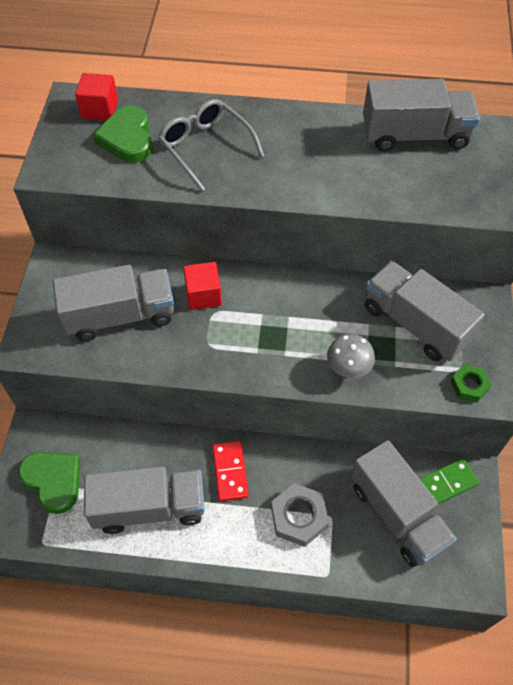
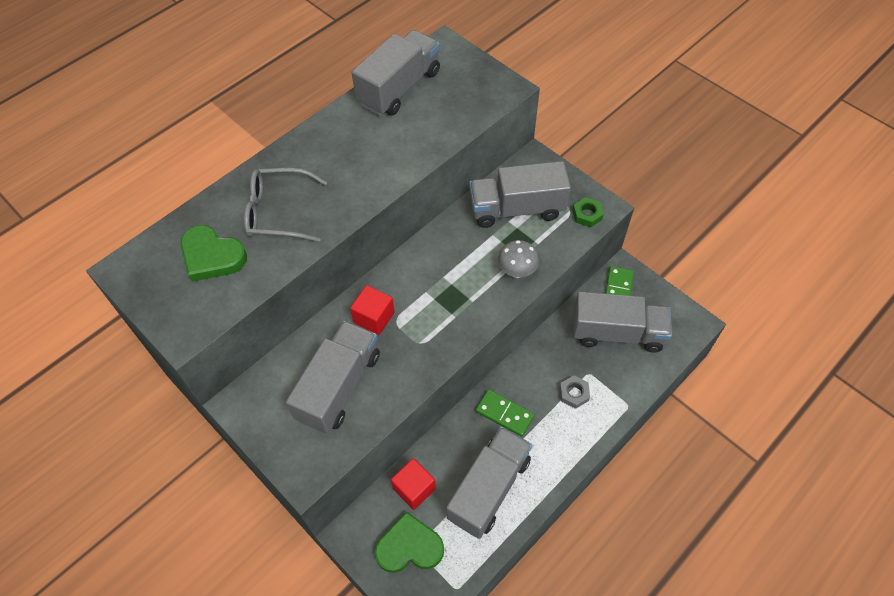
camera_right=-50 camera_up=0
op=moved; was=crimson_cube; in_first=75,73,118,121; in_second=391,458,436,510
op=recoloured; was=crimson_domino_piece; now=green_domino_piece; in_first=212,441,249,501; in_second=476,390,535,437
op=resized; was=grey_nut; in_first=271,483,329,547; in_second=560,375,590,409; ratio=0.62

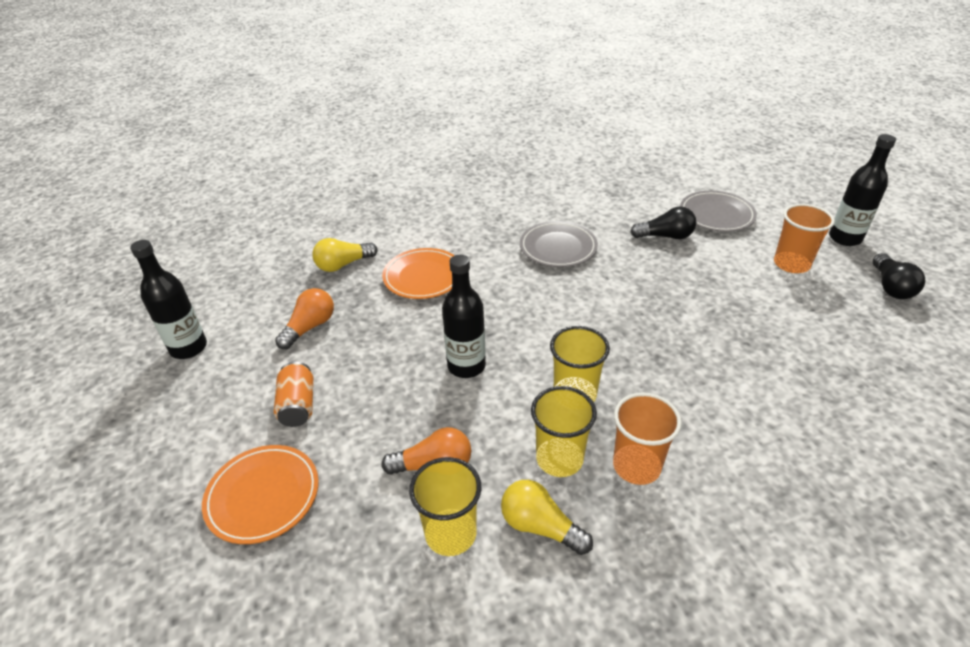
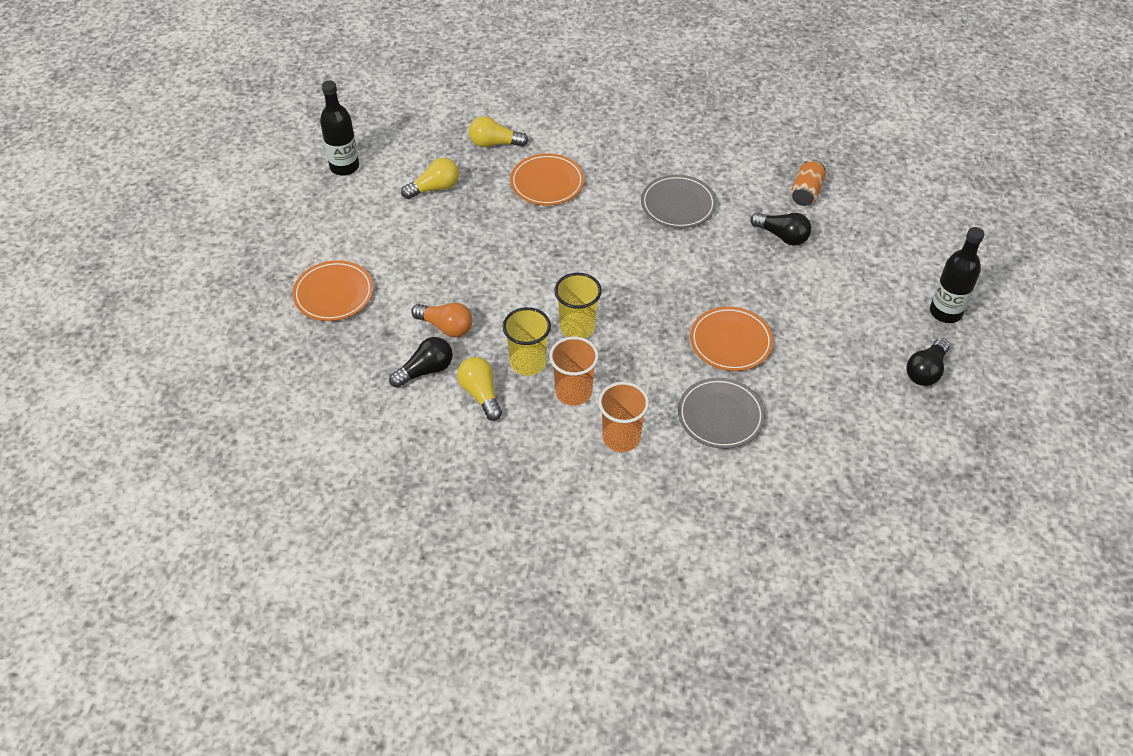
camera_right=30 camera_up=10
op=removed; was=ebony_flask; in_first=442,255,486,378
op=added; now=orange_dinner_plate; in_second=690,306,773,371
op=moved; was=orange_can; in_first=274,362,313,427; in_second=791,160,826,206
op=moved; was=grey_dinner_plate; in_first=680,191,757,232; in_second=678,378,765,449
op=moved; was=orange_tumbler; in_first=774,204,835,273; in_second=598,382,649,452
op=replaced; was=bright_yellow_tumbler; now=ebony_bulb; in_first=409,457,481,556; in_second=389,337,453,388
op=recoloured; was=orange_bulb; now=bright_yellow_bulb; in_first=275,288,334,349; in_second=401,158,459,199

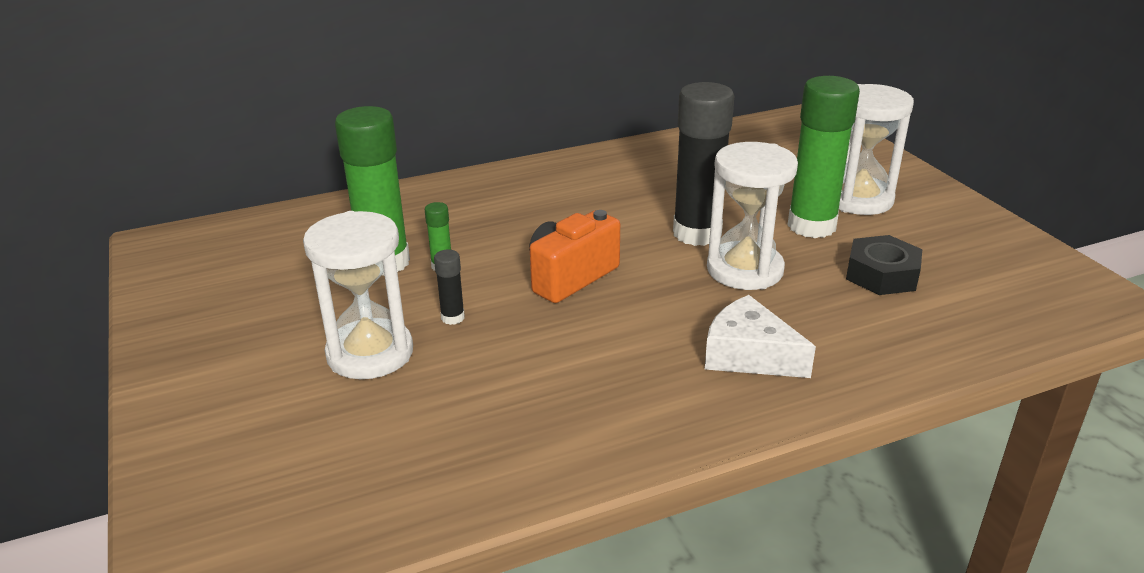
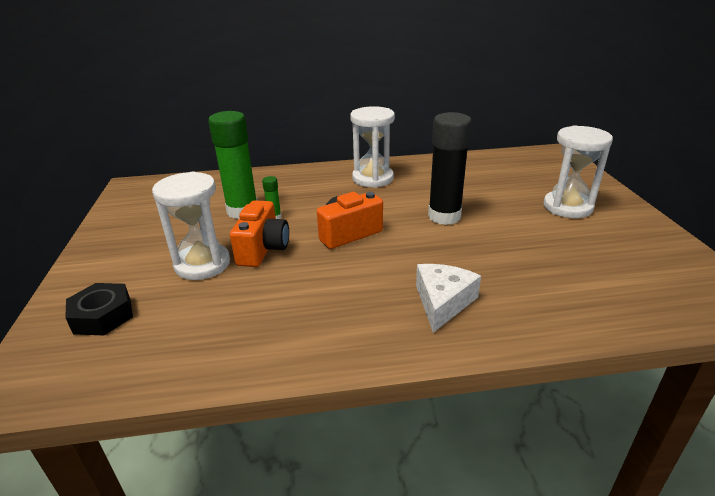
camera_right=15 camera_up=0
op=removed; was=green_glue; in_first=787,76,860,238
op=moved; was=white_hourglass; in_first=707,142,798,290; in_second=350,106,395,188
op=moved; was=ebony_nut; in_first=846,235,922,295; in_second=65,283,133,335
op=replaced; was=ebony_glue; now=orange_camera; in_first=434,250,465,325; in_second=230,200,289,267
op=turned; was=white_cheese; in_first=705,295,816,378; in_second=416,264,481,333; clockwise=60

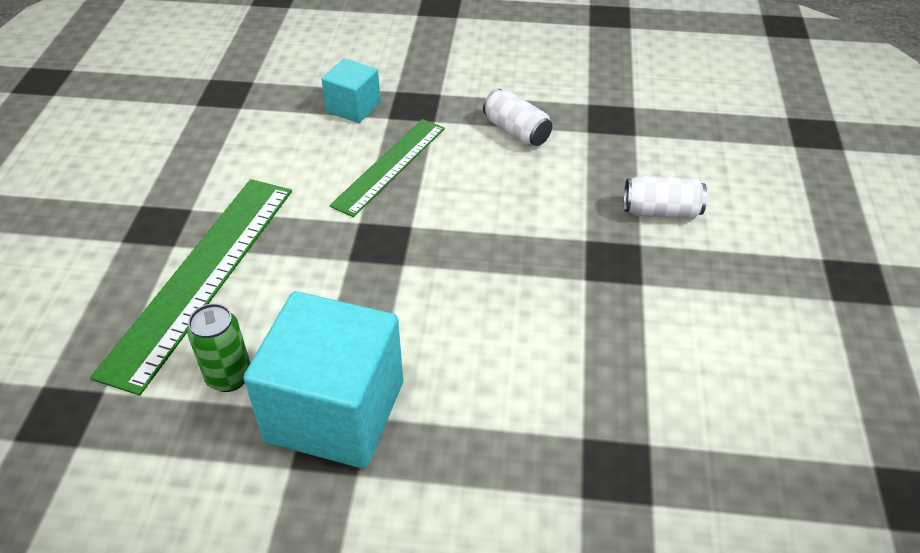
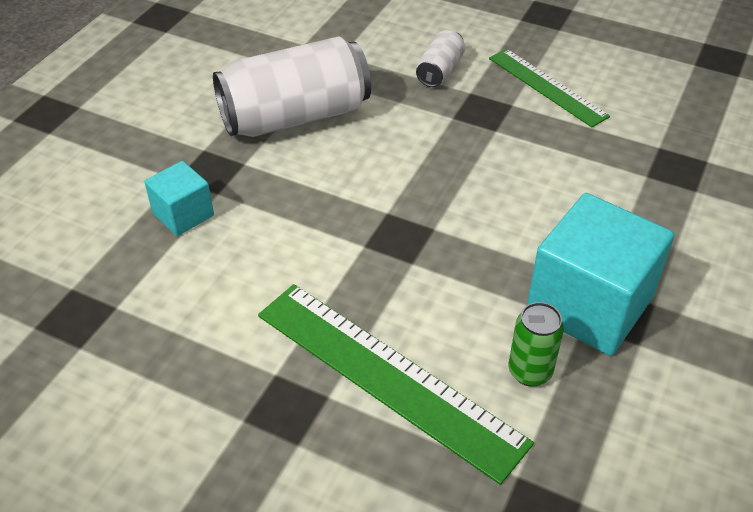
camera_right=-70 camera_up=0
op=moved; was=green_measuring_stick; in_first=329,119,445,217; in_second=489,49,610,127
op=resized; was=white_can; in_first=483,89,552,146; in_second=213,36,371,137; ratio=2.13

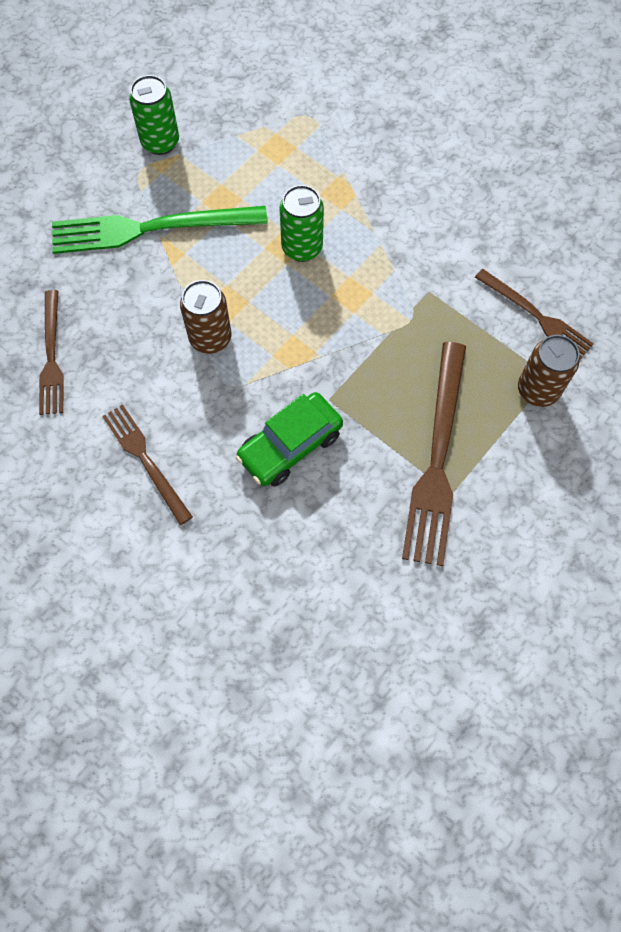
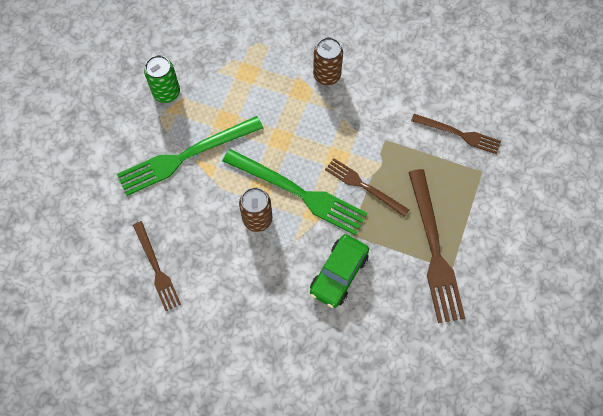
camera_right=-20 camera_up=0
op=removed; was=green_can; in_first=279,185,324,262
op=added; now=green_dinner_fork; in_second=222,149,367,235
op=moved; was=dark_brown_dinner_fork; in_first=102,404,193,525; in_second=325,158,409,217
op=moved; was=dark_brown_can; in_first=518,335,580,407; in_second=313,37,343,85

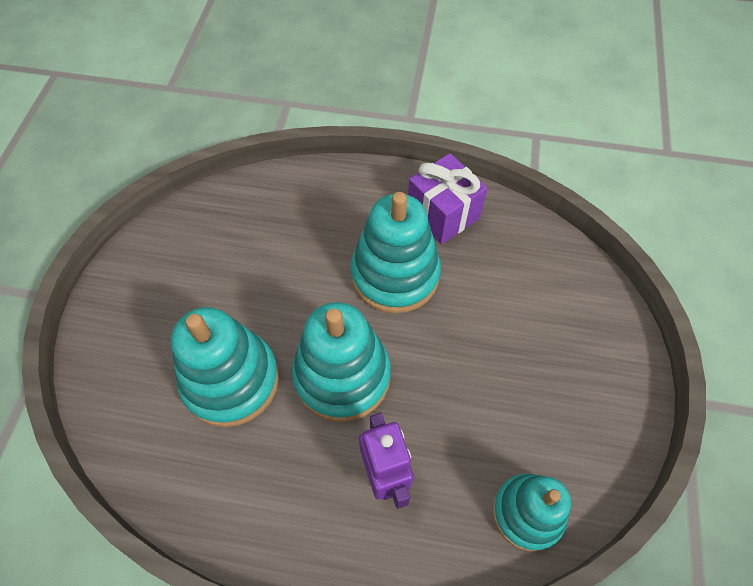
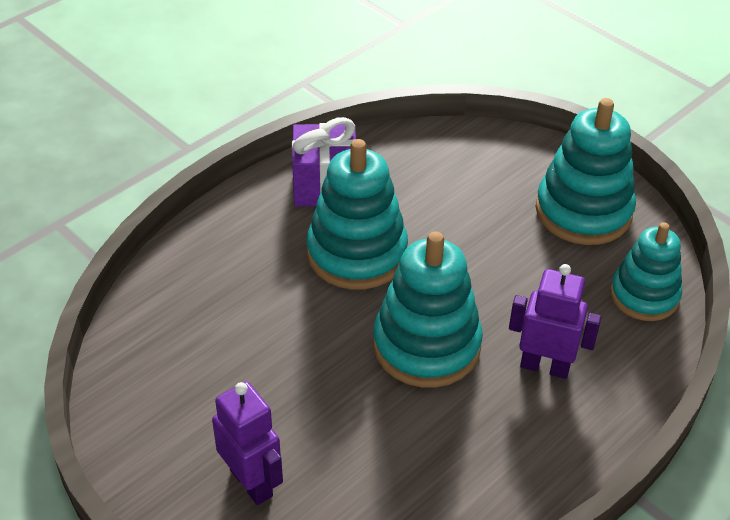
camera_right=-55 camera_up=-15
op=added; now=violet_toy_robot; in_second=212,381,283,505
op=moved; was=teal_stacking_toy; in_first=171,307,279,427; in_second=536,98,636,245

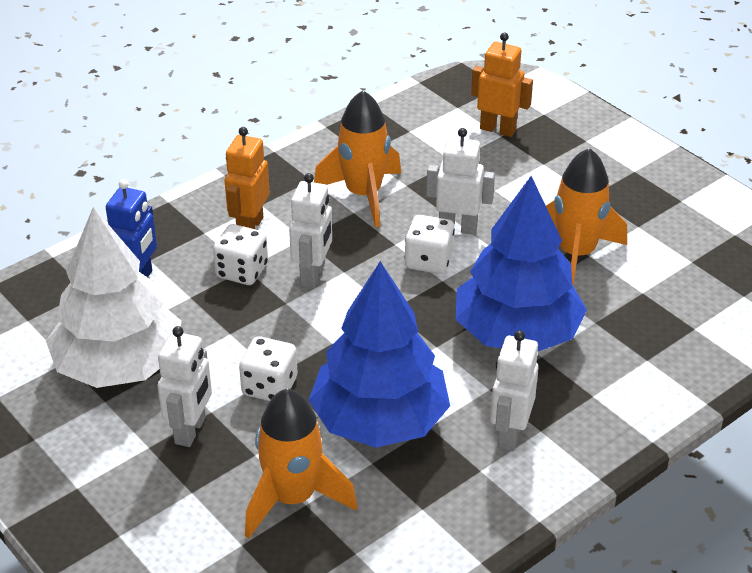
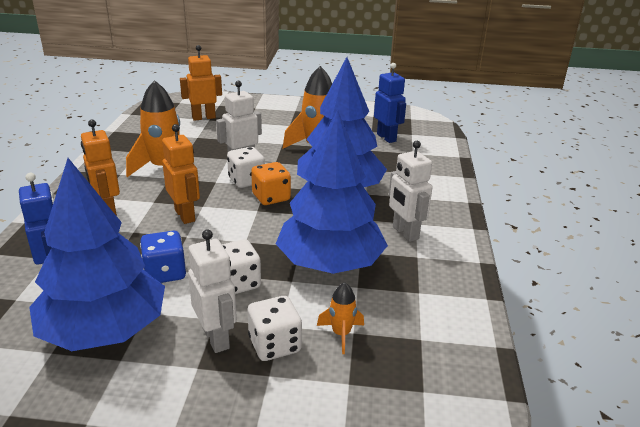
camera_right=-45 camera_up=-10
op=added; now=cobalt_dice; in_second=140,231,186,283
op=added; now=orange_dice; in_second=251,162,291,205
op=added; now=cobalt_toy_robot; in_second=374,63,406,143
op=moved; was=white_dice; in_first=213,224,268,285; in_second=248,296,302,361
op=recoloured; was=white_tree; now=cobalt_tree; in_first=46,207,181,388; in_second=29,158,165,351
op=recoloured; was=white_toy_robot; now=orange_toy_robot; in_first=289,173,332,288; in_second=162,124,200,224
op=resized; was=orange_spaceship; in_first=245,389,358,539; in_second=317,282,364,354; ratio=0.49

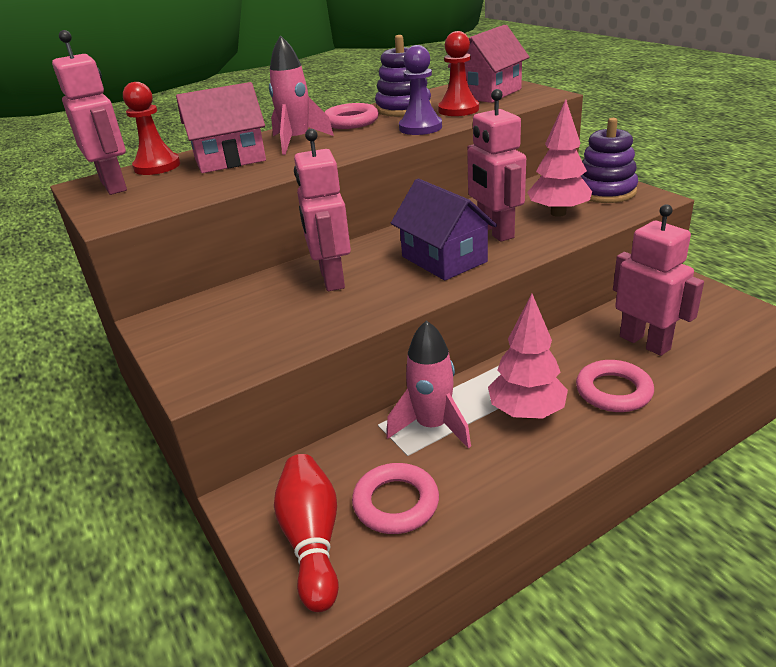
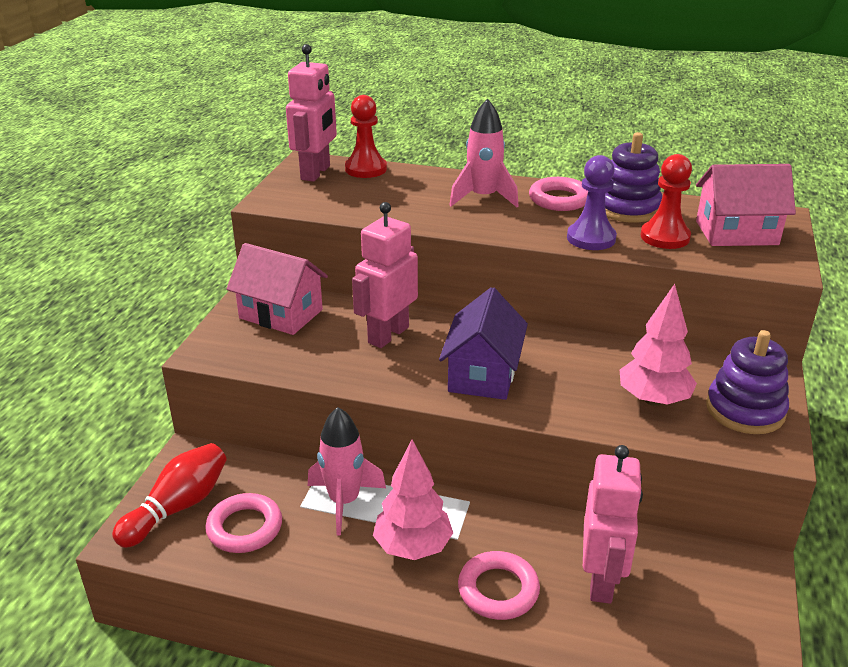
camera_right=45 camera_up=0
op=removed; was=pink_toy_robot; in_first=467,89,526,242
op=moved; was=pink_cottage; in_first=176,82,266,173; in_second=227,243,328,335

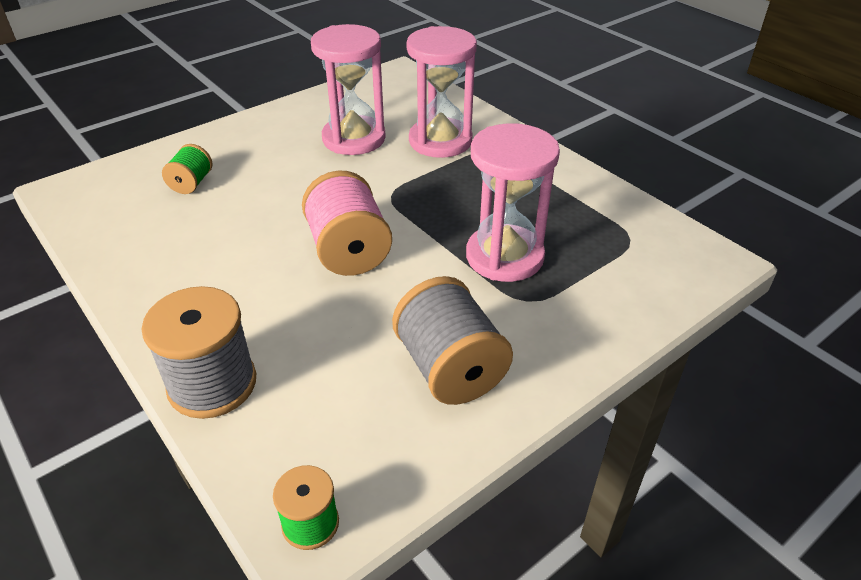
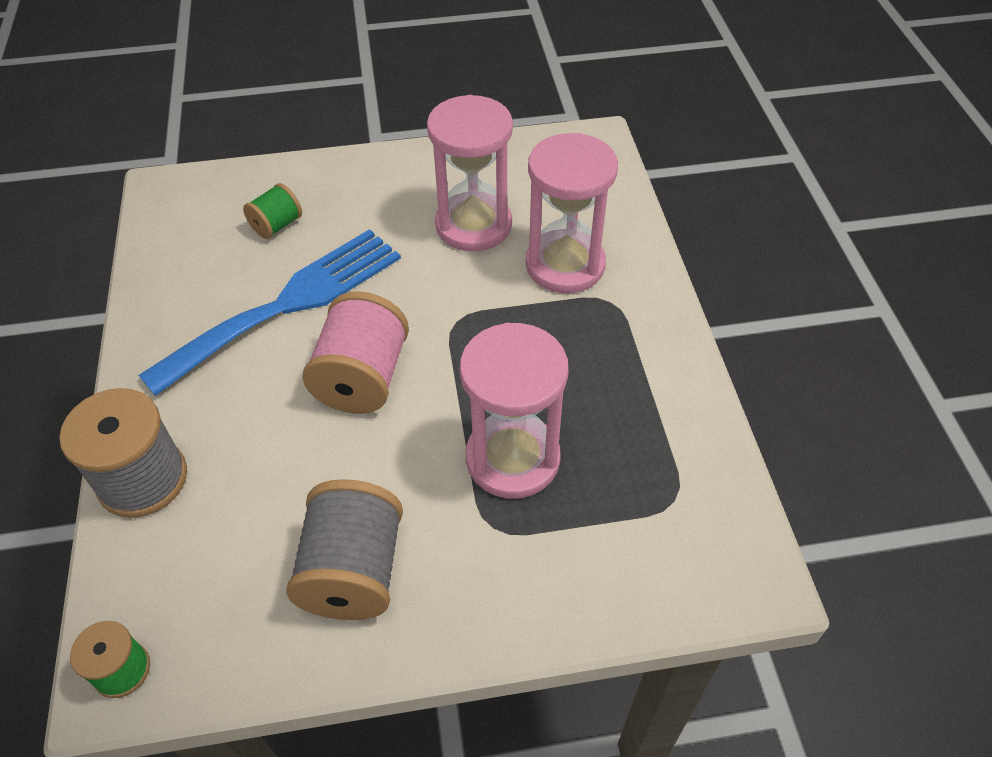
camera_right=30 camera_up=10
op=added; now=cobalt_dinner_fork; in_second=138,229,401,396

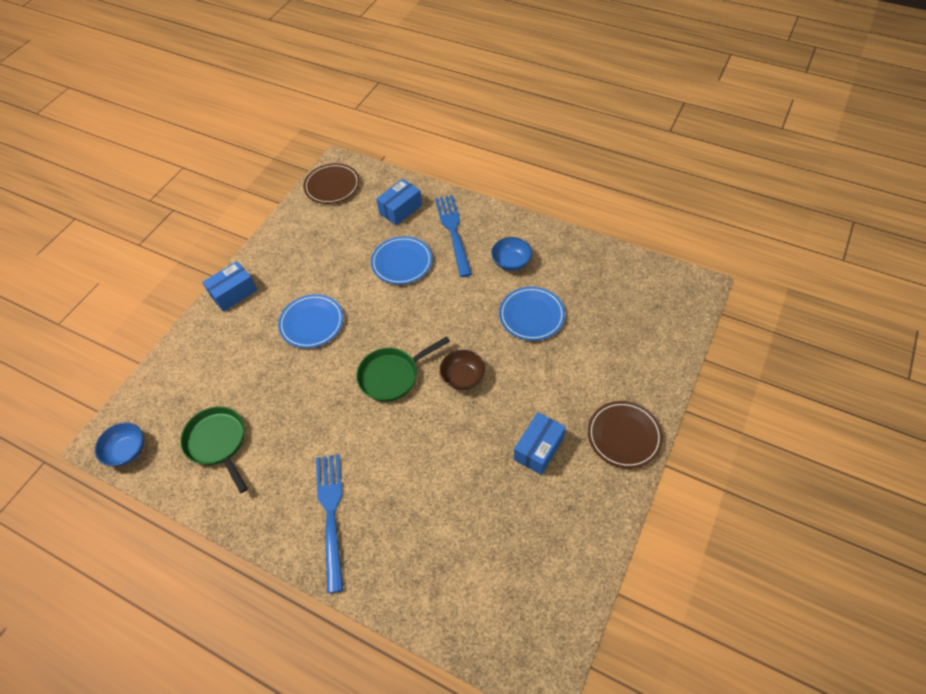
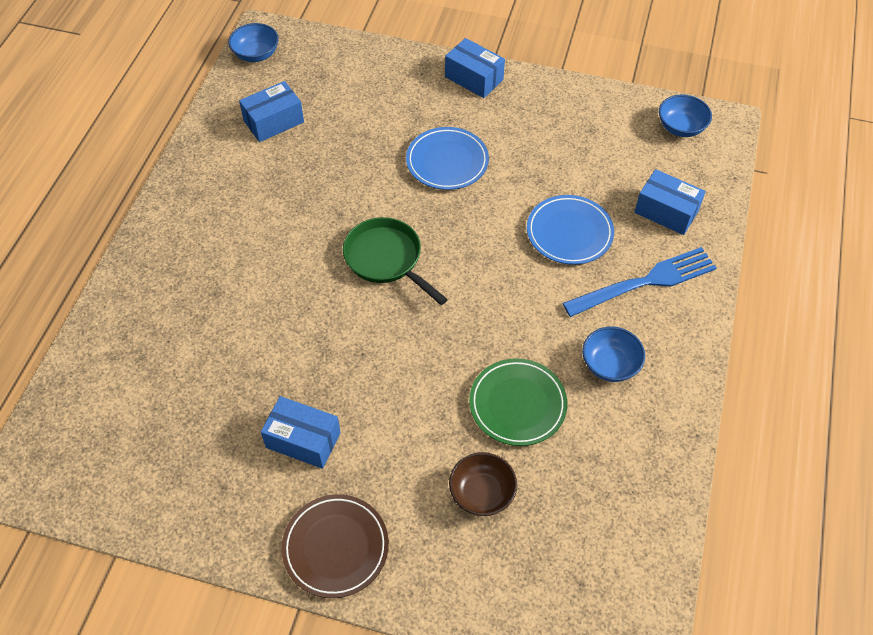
camera_right=75 camera_up=0
op=removed; was=cobalt_dinner_fork; in_first=316,454,343,593
op=moved; was=dark_brown_deep_dish; in_first=440,350,485,390; in_second=449,452,517,516
op=replaced; was=green_pan; now=cobalt_package; in_first=180,406,248,493; in_second=239,81,304,142
op=replaced; was=dark_brown_dinner_plate; now=cobalt_deep_dish; in_first=303,163,360,204; in_second=659,95,712,137
op=recoloured; was=cobalt_dinner_plate; now=green_dinner_plate; in_first=499,287,565,341; in_second=469,358,567,446

